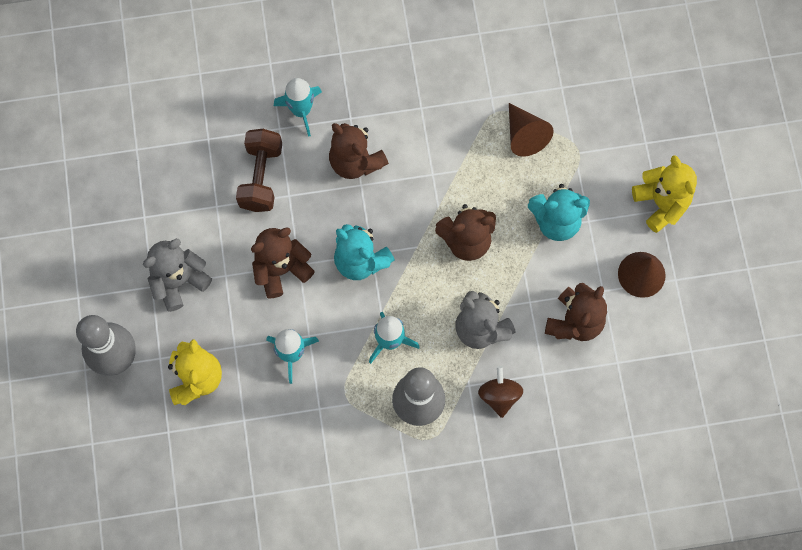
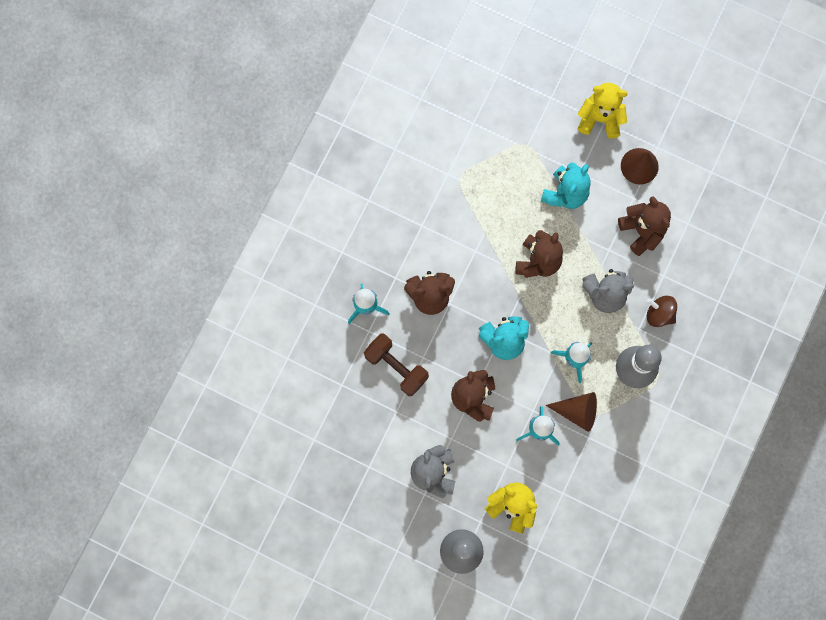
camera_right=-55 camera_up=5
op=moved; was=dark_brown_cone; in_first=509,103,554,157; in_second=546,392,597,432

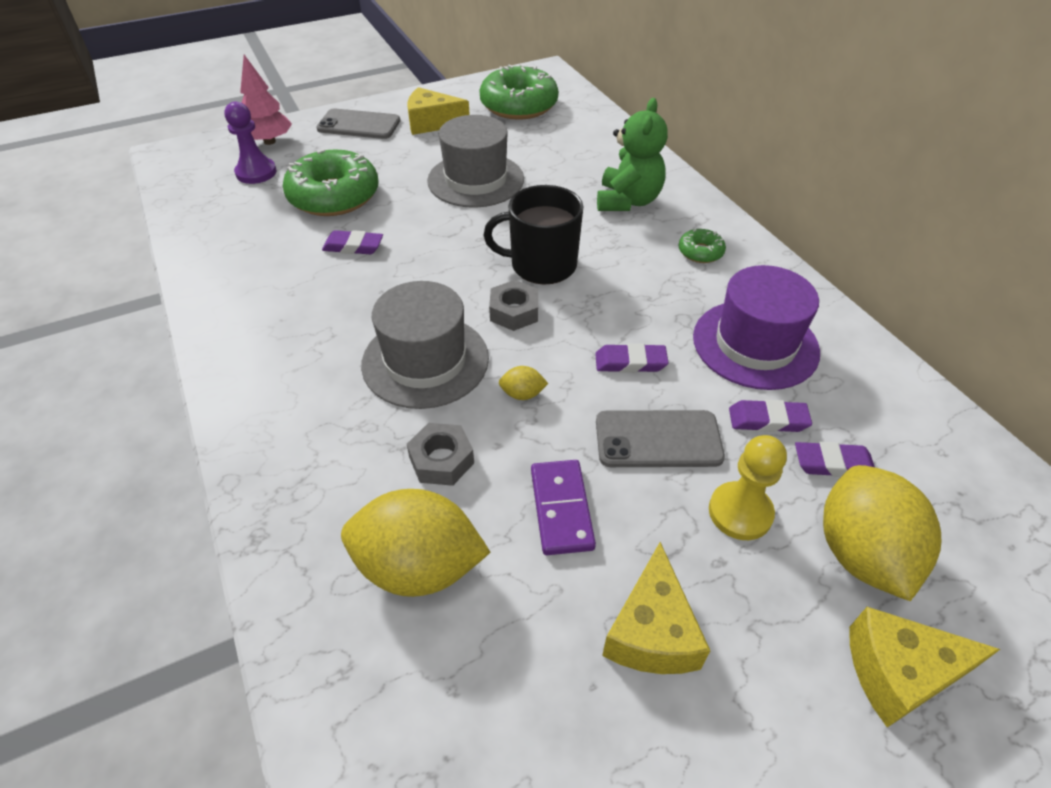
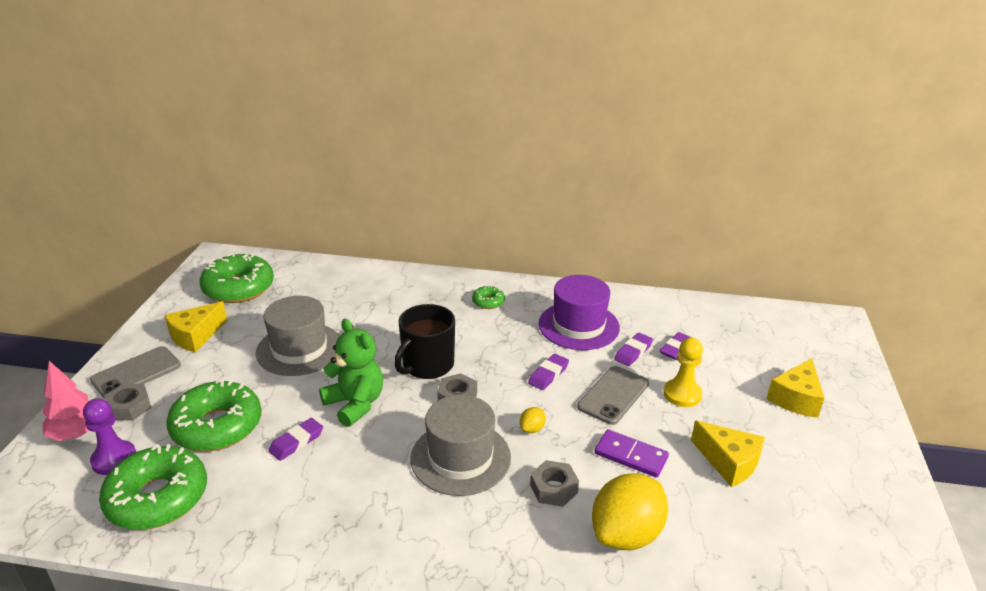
camera_right=-55 camera_up=-15
op=removed; was=bright_yellow_lemon; in_first=823,465,941,601
op=added; now=green_doughnut; in_second=99,444,207,530
op=added; now=grey_nut; in_second=104,384,151,421
op=moved; was=green_teddy_bear; in_first=597,98,668,211; in_second=319,319,383,427

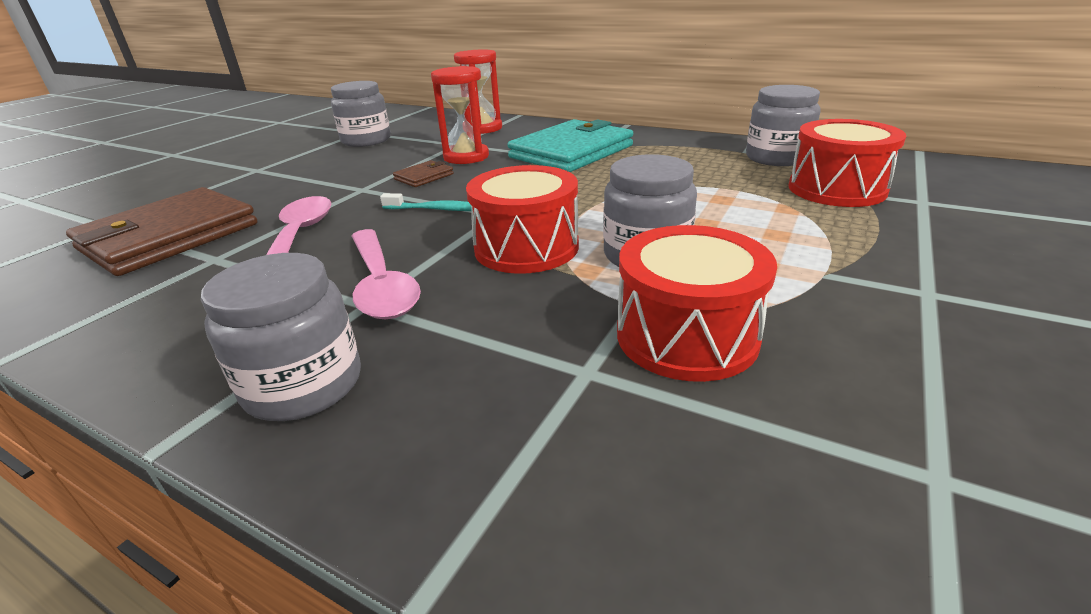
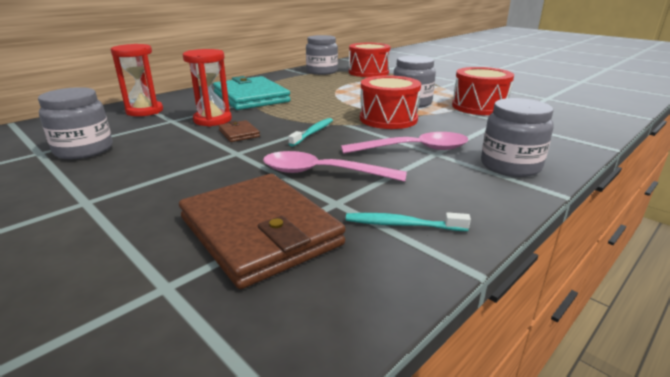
camera_right=-75 camera_up=-5
op=added; now=teal_dental_brush; in_second=346,212,471,231

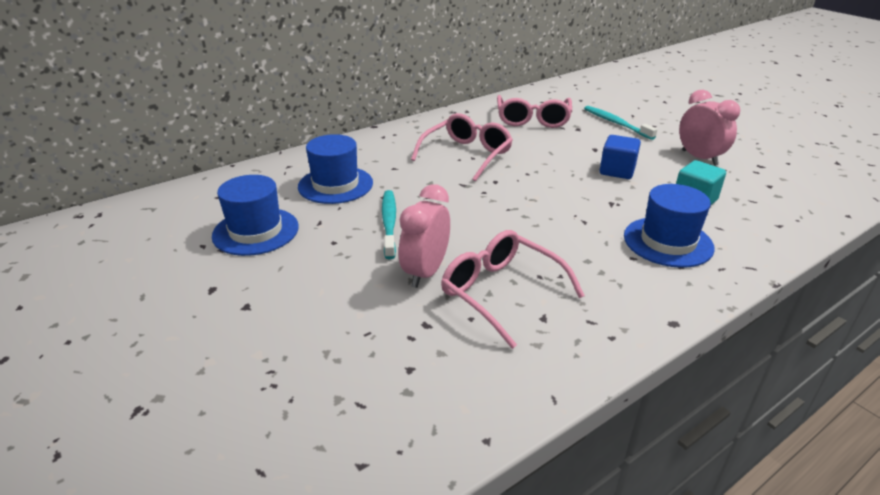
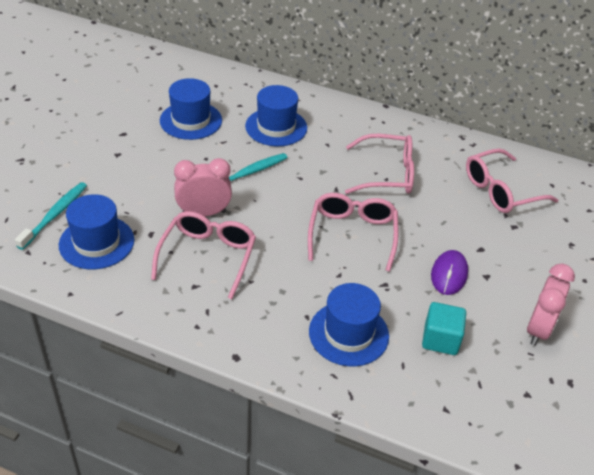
camera_right=55 camera_up=10
op=added; now=cobalt_hat; in_second=59,194,134,269
op=added; now=pink_spectacles; in_second=308,193,398,272
op=moved; was=teal_dental_brush; in_first=584,106,658,140; in_second=15,182,87,250
op=replaced; was=cobalt_cube; now=violet_mouse; in_first=600,135,641,179; in_second=431,250,468,295

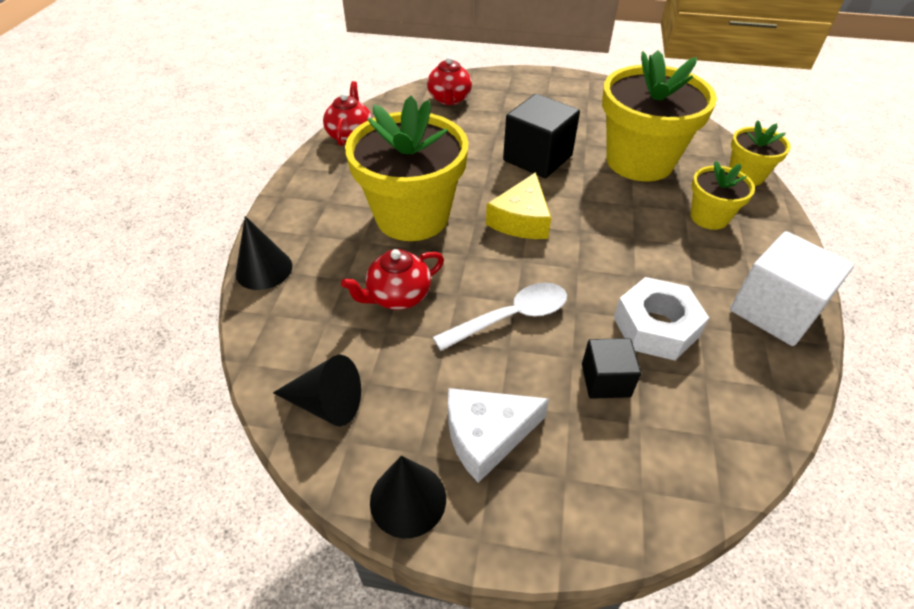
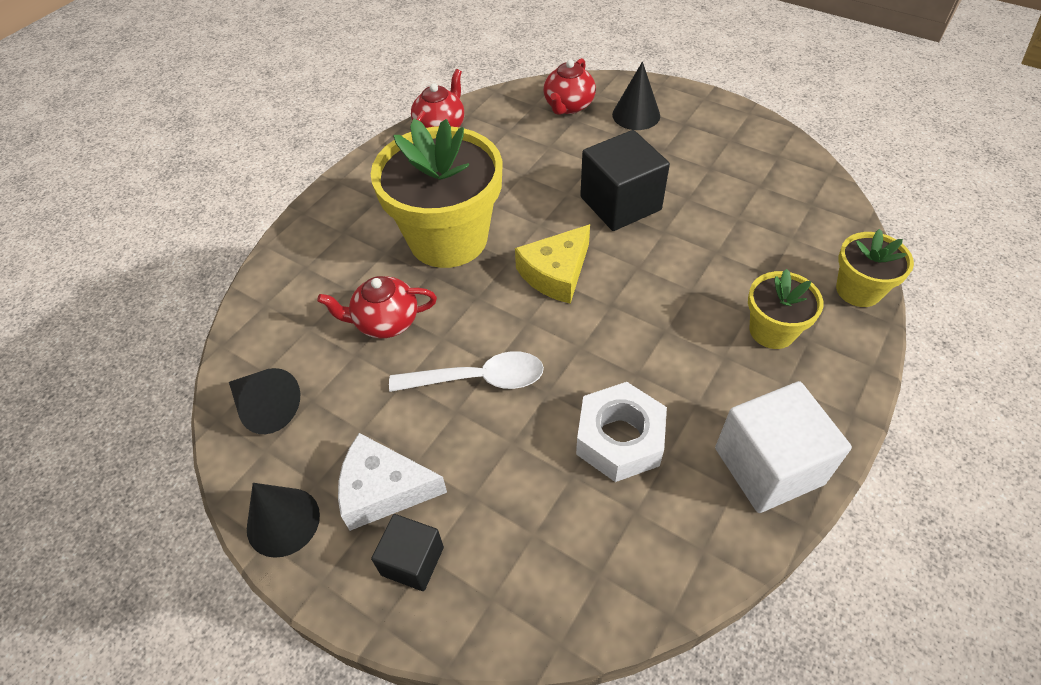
camera_right=25 camera_up=5
op=removed; was=bright_yellow_plant_pot; in_first=602,50,717,182
op=moved; was=ebony_cone; in_first=235,216,292,290; in_second=612,61,660,130
op=moved; was=ebony_cube; in_first=582,338,641,399; in_second=371,514,444,591

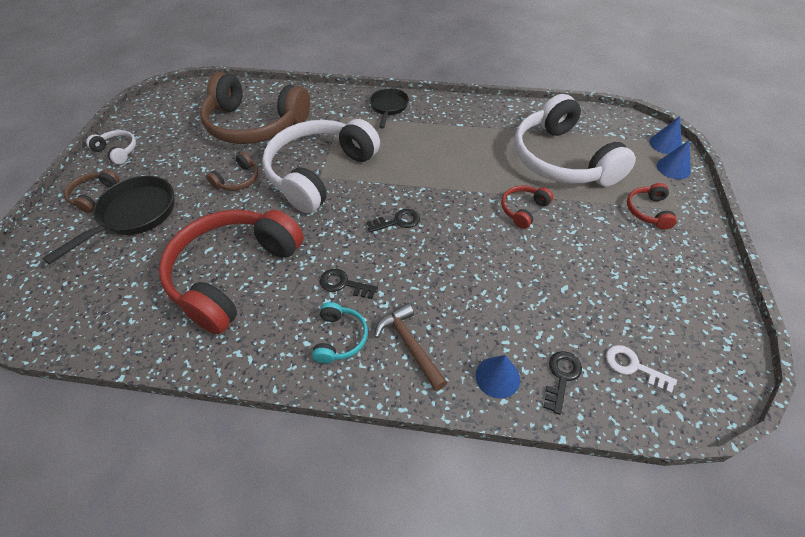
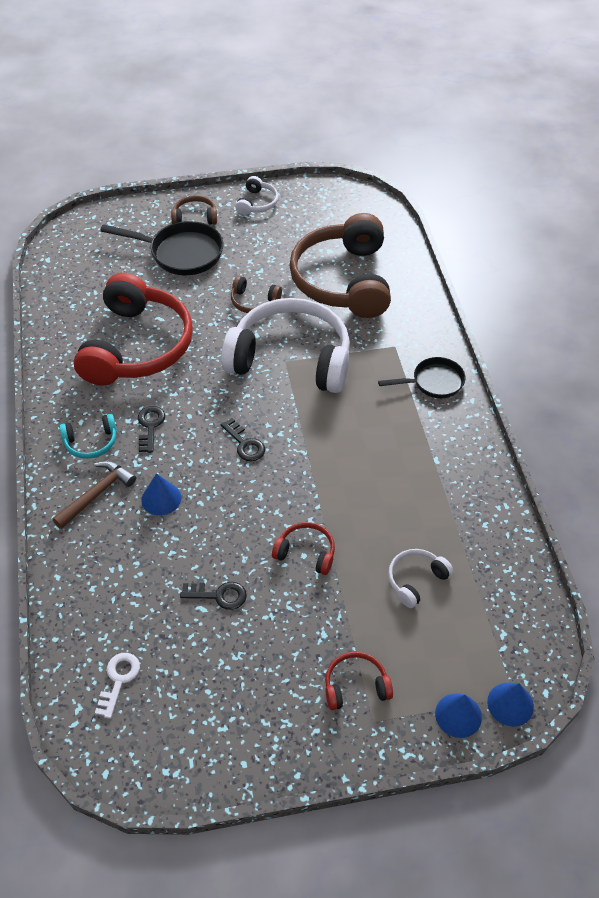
camera_right=70 camera_up=0
op=moved; was=cobalt_cone; in_first=476,355,520,399; in_second=141,473,182,516
op=moved; was=ebony_door_key; in_first=543,351,582,415; in_second=180,582,247,610
op=turned; was=crimson_headset; in_first=159,209,304,334; in_second=74,273,193,385; clockwise=90
op=resized; was=white_headset; in_first=514,94,636,186; in_second=388,549,453,608; ratio=0.42

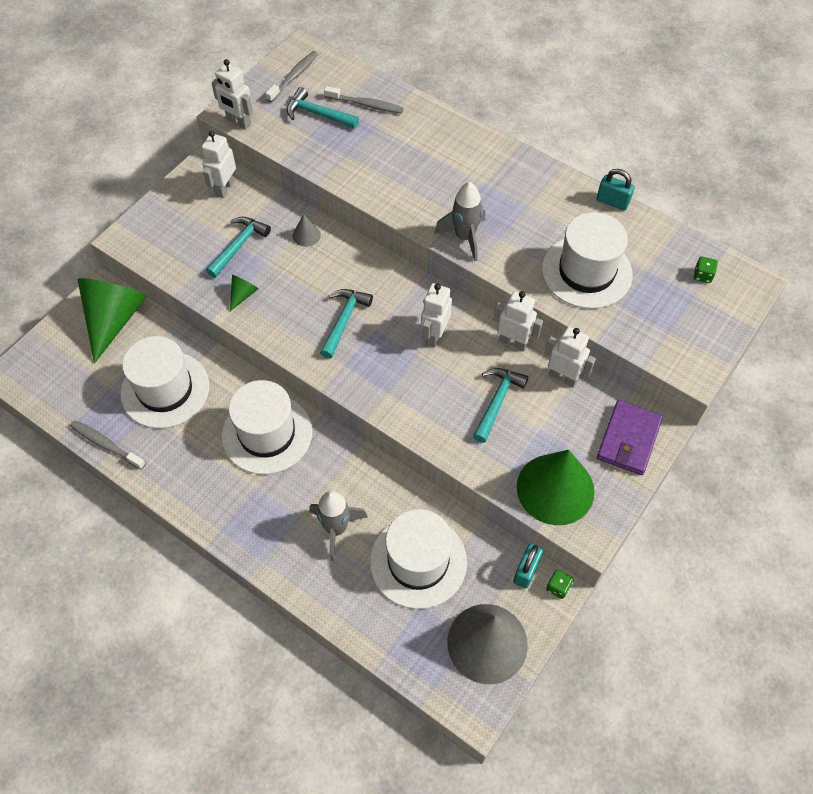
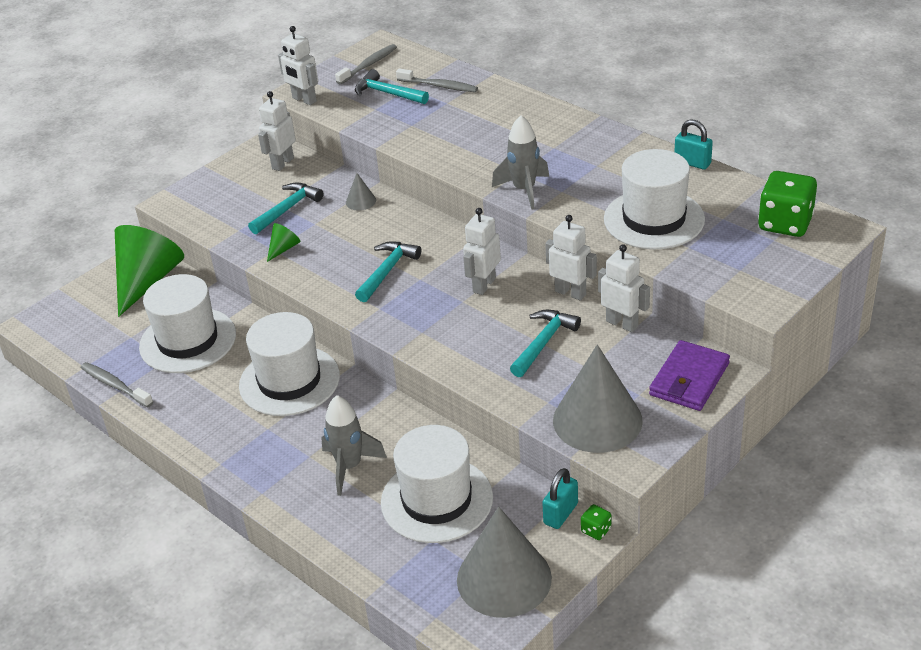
camera_right=10 camera_up=-20
op=recoloured; was=green_cone; now=grey_cone; in_first=517,450,595,525; in_second=553,345,643,453
op=resized; was=green_dice; in_first=693,257,718,283; in_second=758,171,817,237; ratio=2.27

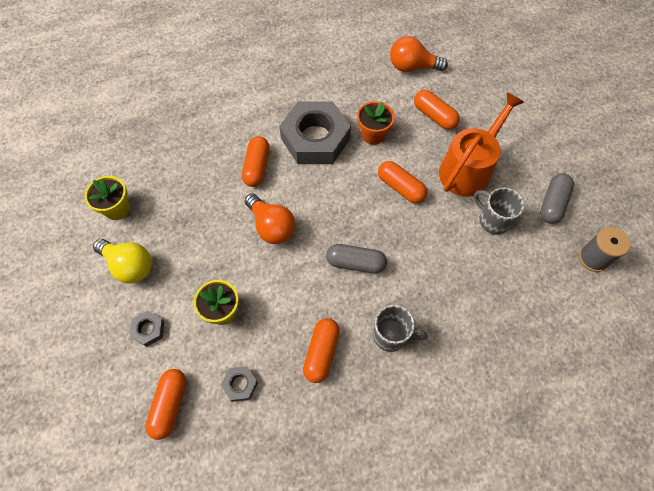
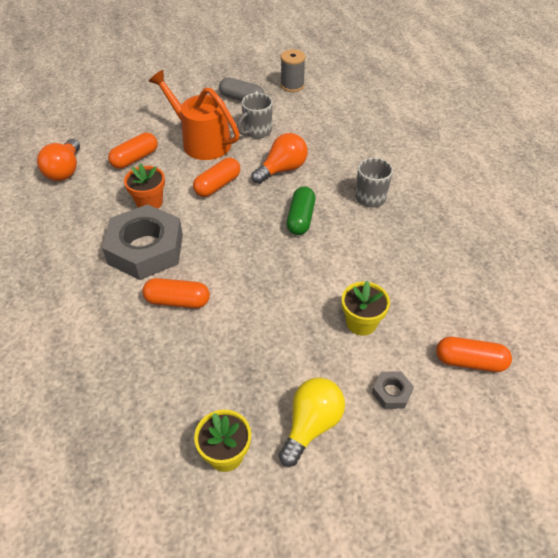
camera_right=-90 camera_up=-15
op=removed; was=grey_nut; in_first=221,366,258,402
op=removed; was=orange_capsule; in_first=303,318,340,383
op=moved; was=orange_bulb; in_first=245,193,296,244; in_second=251,133,308,184
op=recoloured; was=grey_capsule; now=green_capsule; in_first=326,244,387,274; in_second=286,187,315,235

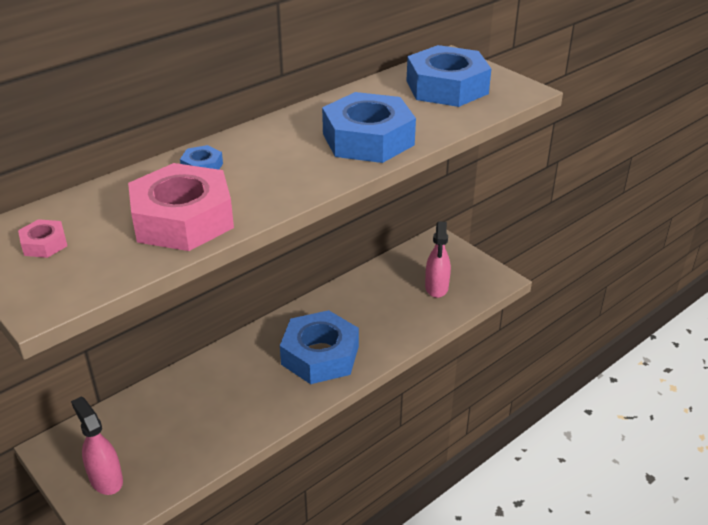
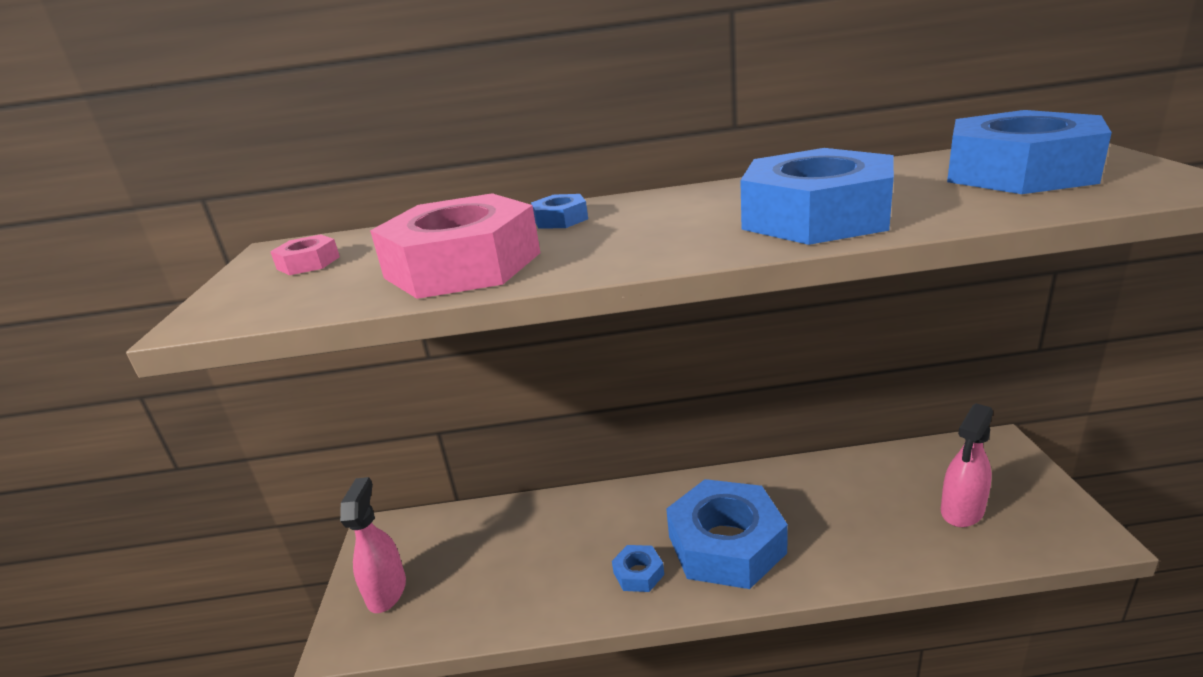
camera_right=40 camera_up=-10
op=added; now=cobalt_nut; in_second=612,545,664,592

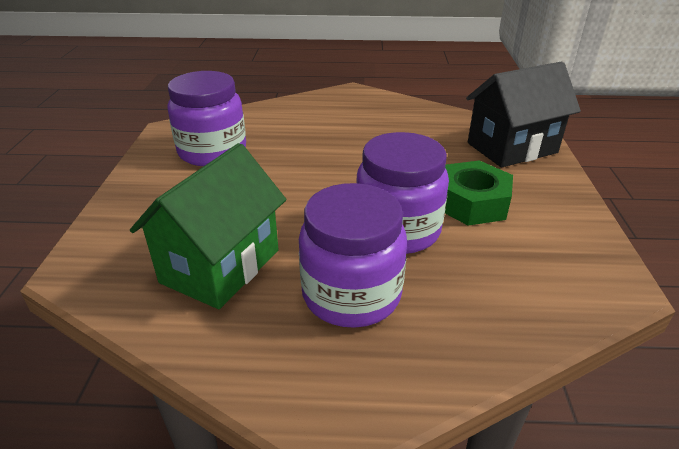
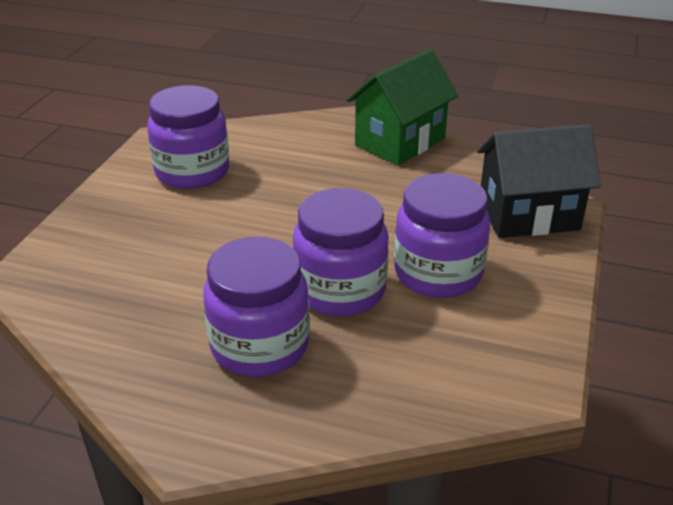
camera_right=15 camera_up=0
op=moved; was=green_cottage; in_first=130,143,286,309; in_second=346,49,458,165
op=replaced; was=green_nut; now=violet_preserve_jar; in_first=445,160,513,226; in_second=394,173,490,298

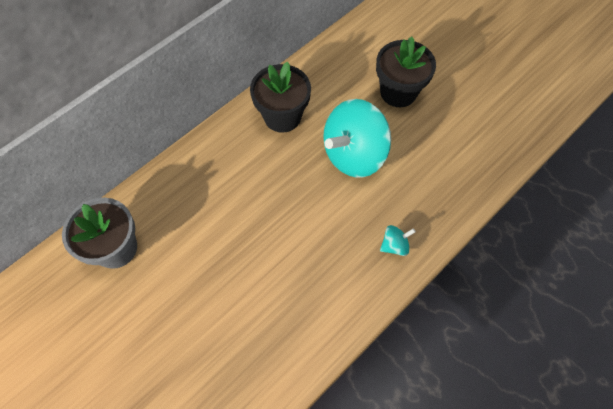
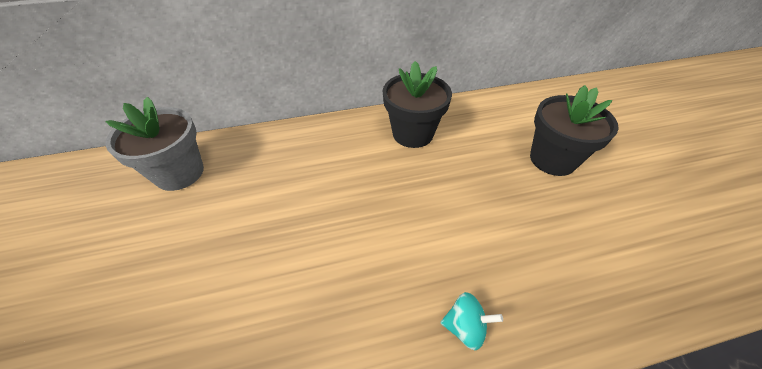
camera_right=30 camera_up=-15
op=removed; was=teal_spinning_top; in_first=323,99,391,177

